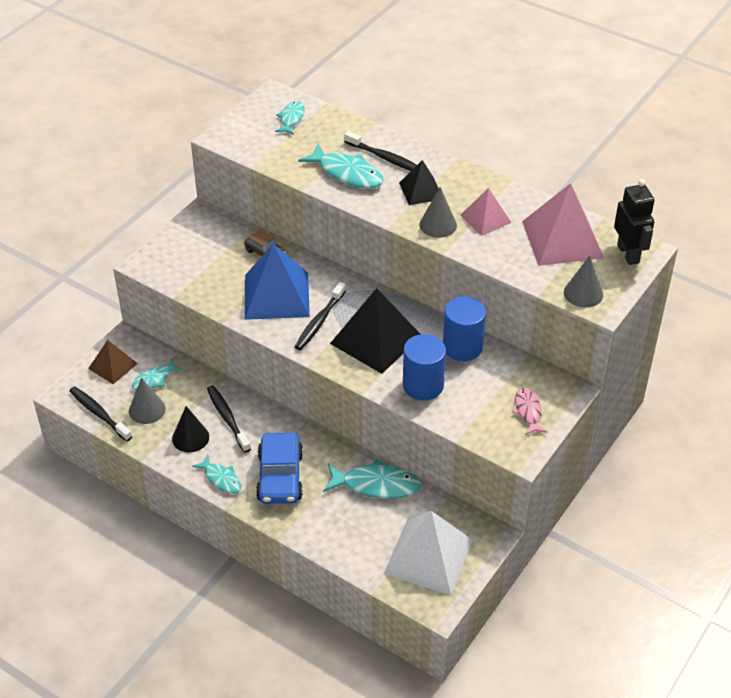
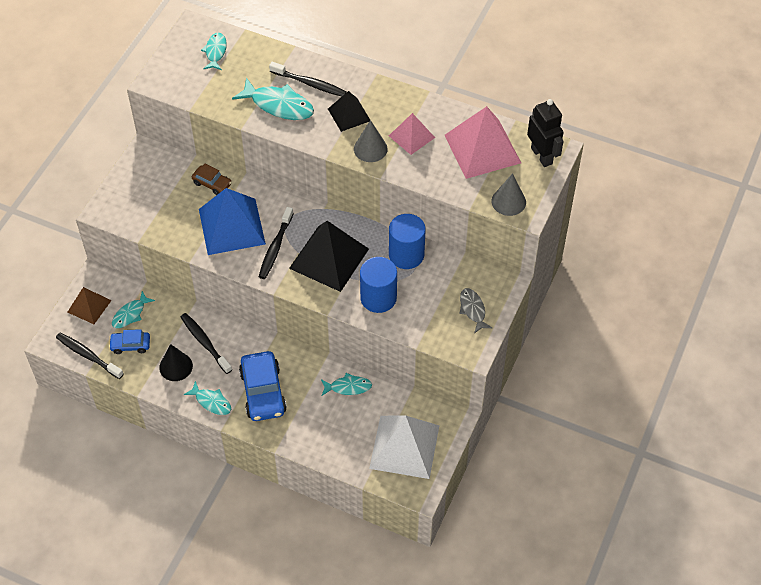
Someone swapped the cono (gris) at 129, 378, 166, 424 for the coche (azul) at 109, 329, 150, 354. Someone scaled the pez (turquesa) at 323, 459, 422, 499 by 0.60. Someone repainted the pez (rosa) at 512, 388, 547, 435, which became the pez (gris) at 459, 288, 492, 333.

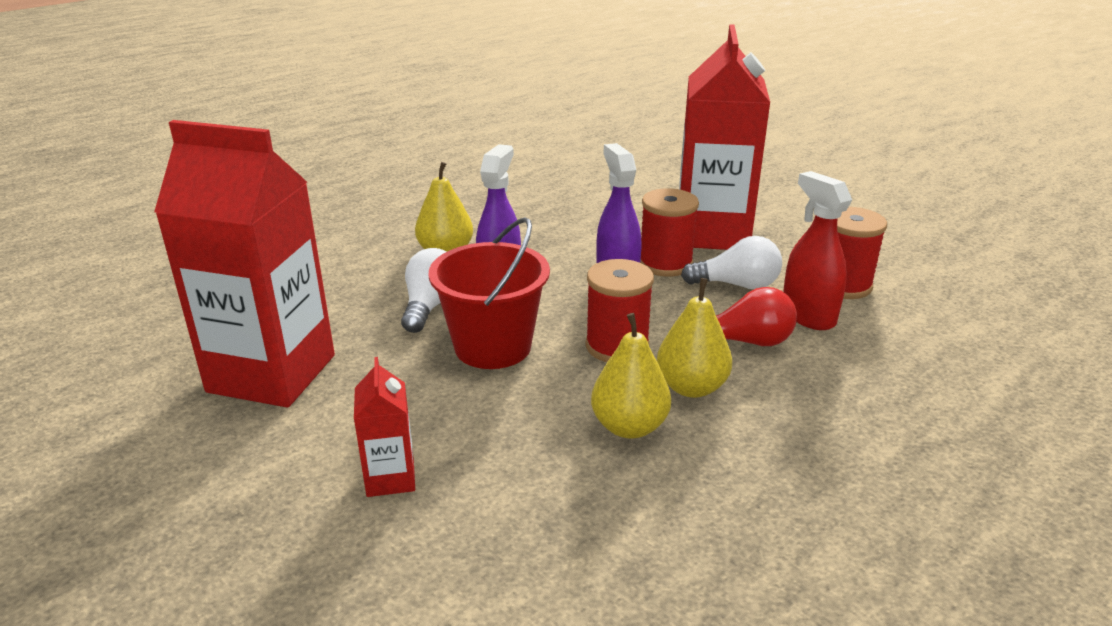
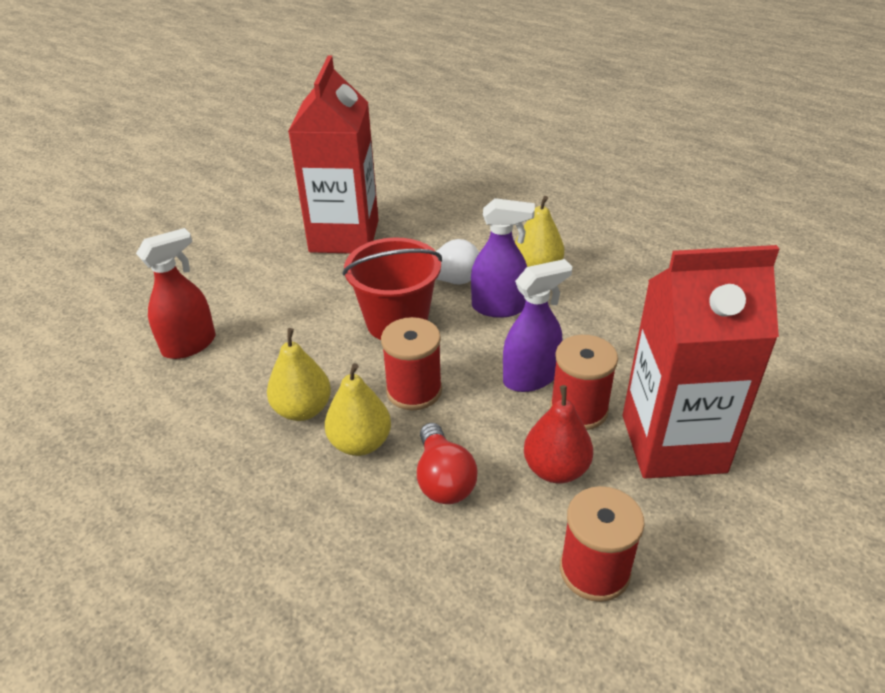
Someone took away the cartón de leche (rojo) at 354, 357, 415, 497. Someone swapped the bombilla (blanco) at 681, 236, 782, 289 for the pera (rojo) at 524, 385, 593, 483. Someone carried the pulverizador (rojo) from 783, 171, 852, 330 to 136, 228, 215, 359.

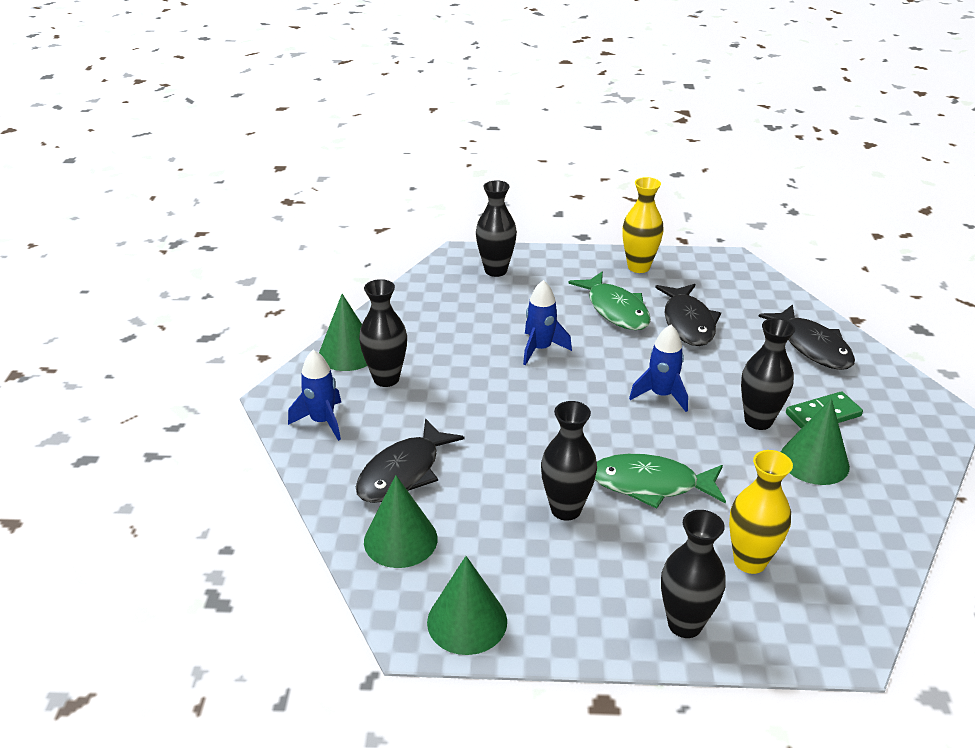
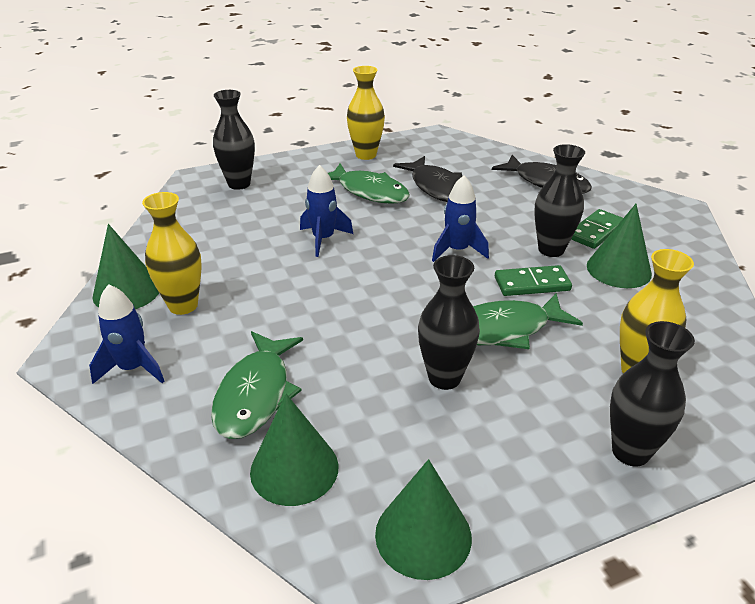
Someone repainted the pez (negro) at 356, 418, 464, 503, which became the pez (verde) at 211, 331, 303, 439. Someone repainted the florero (negro) at 359, 279, 407, 387, which became the florero (amarillo) at 142, 192, 202, 315. Someone put down the ficha de dominó (verde) at 495, 265, 572, 296.

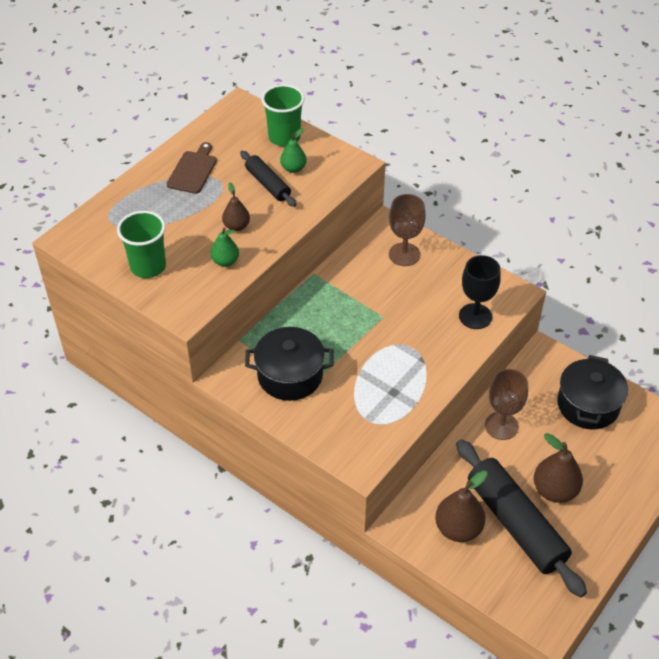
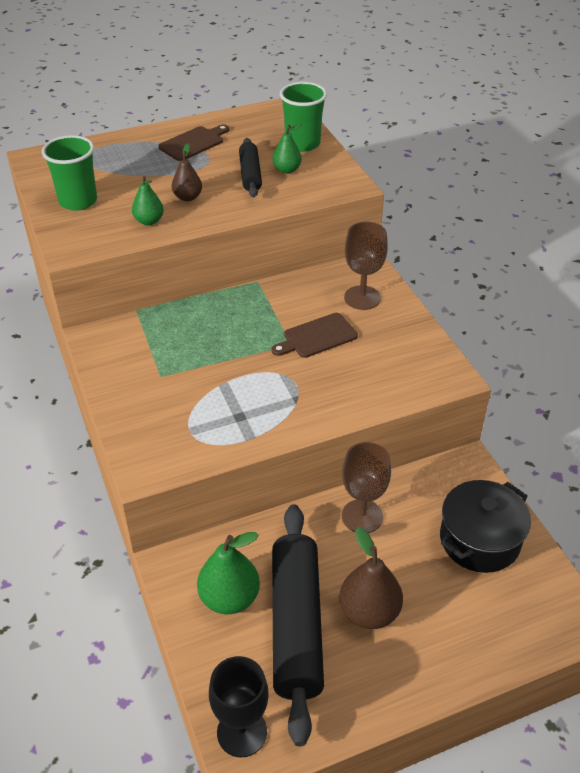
Someone took away the olla (negro) at 245, 327, 334, 401. Someone repainted the pera (marrón) at 435, 471, 487, 542, which became the pera (verde) at 197, 532, 260, 614. Someone carried the copa (negro) from 459, 255, 501, 329 to 209, 656, 269, 758. Someone put down the tabla de cortar (marrón) at 271, 313, 358, 358.

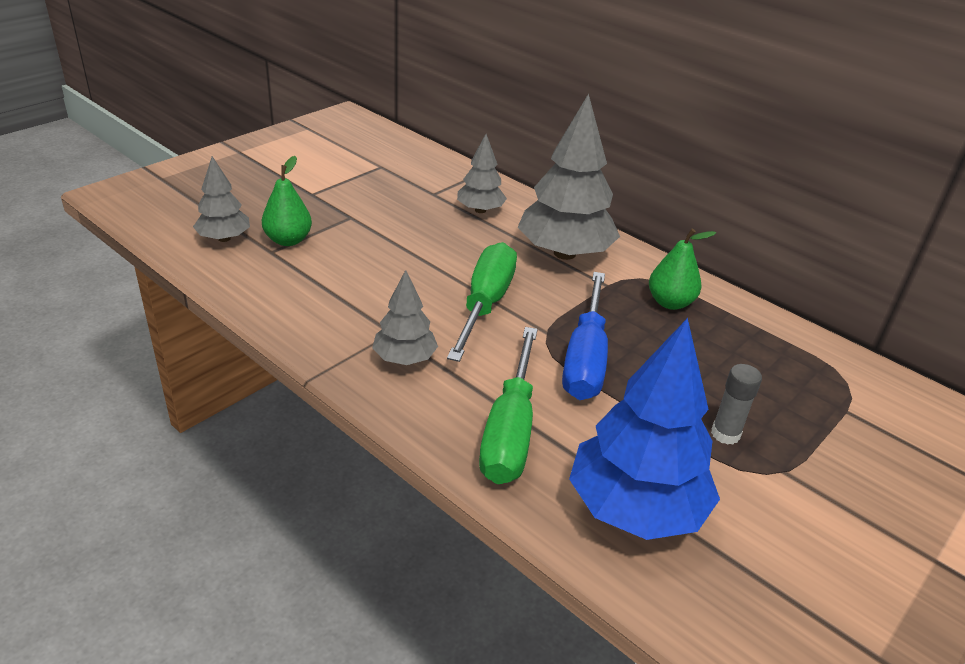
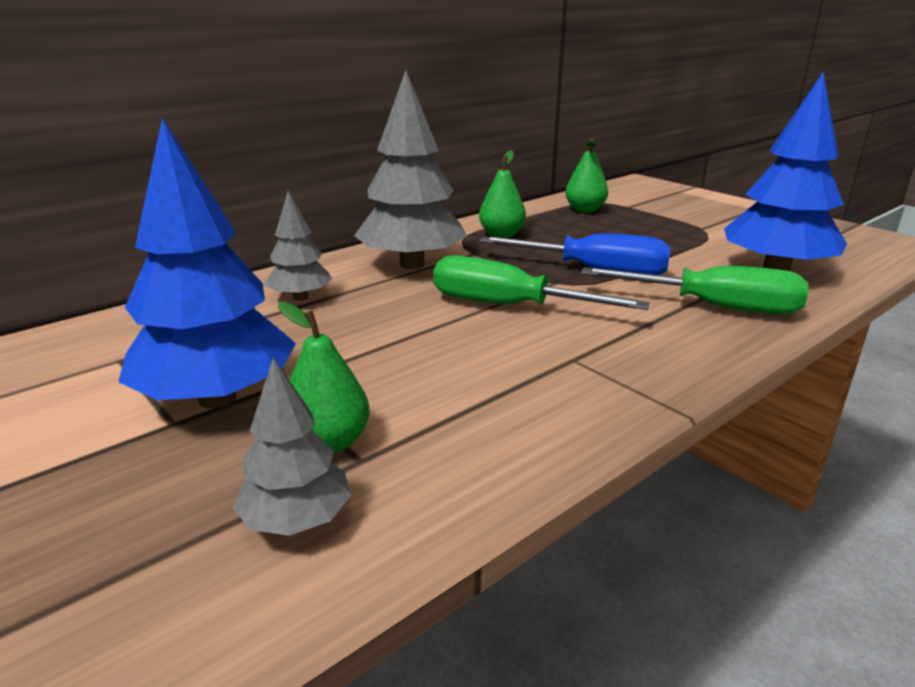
Someone took away the árbol (gris) at 372, 270, 438, 365. Someone took away the barra de pegamento (gris) at 711, 364, 762, 445. Someone put down the árbol (azul) at 118, 118, 296, 409. Someone put down the pera (verde) at 565, 138, 608, 213.

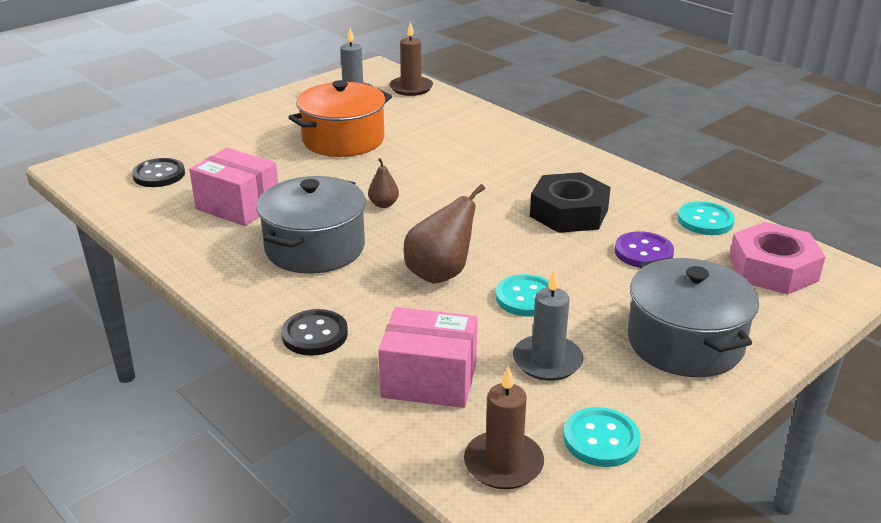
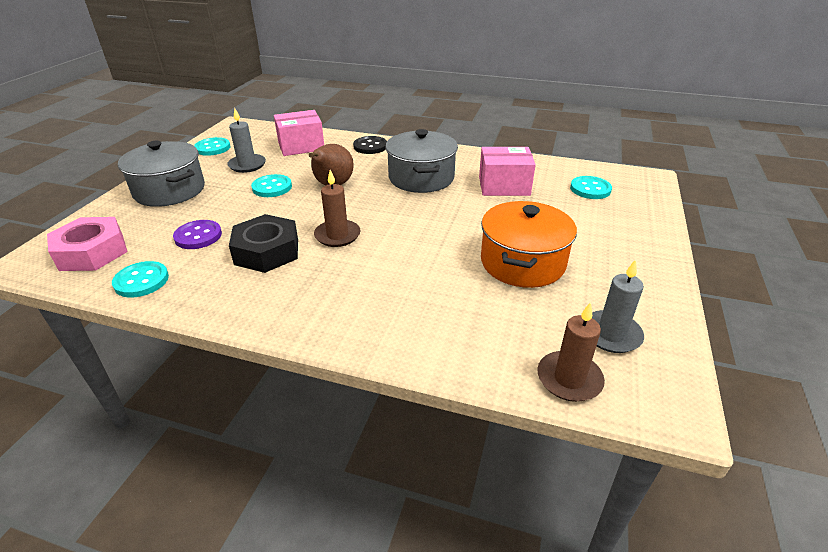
Someone repainted the botón (negro) at 132, 158, 185, 187, which became the botón (turquesa) at 570, 176, 612, 199. Someone took away the pera (marrón) at 368, 158, 399, 208. Someone carried the vela (marrón) from 464, 366, 544, 489 to 314, 170, 361, 247.

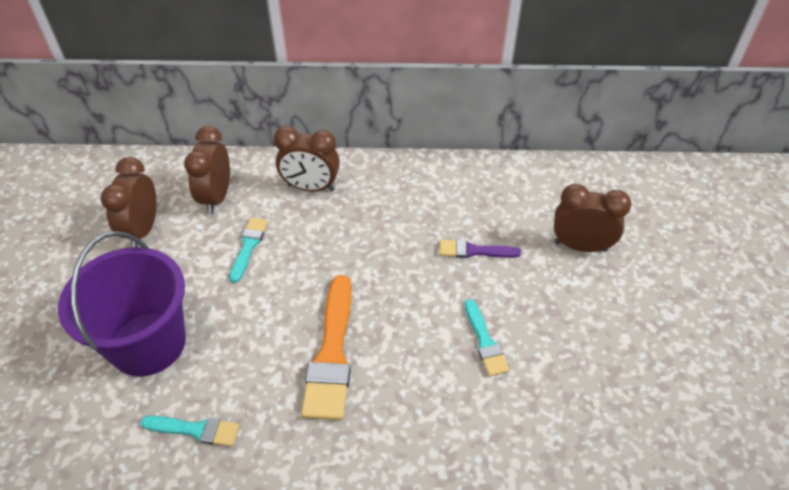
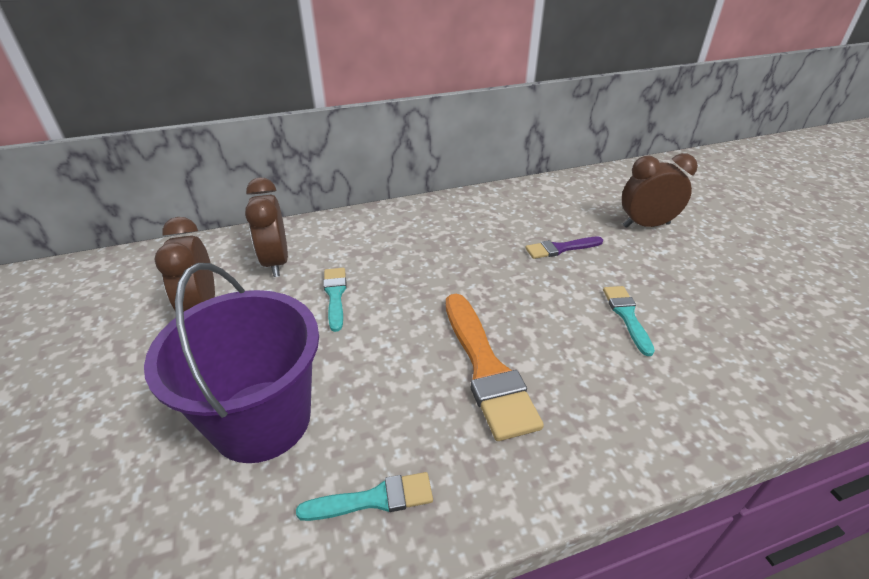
Someone took away the despertador (marrón) at 274, 126, 340, 192. Someone rotated the pincel (turquesa) at 465, 299, 509, 377 by 150 degrees counterclockwise.

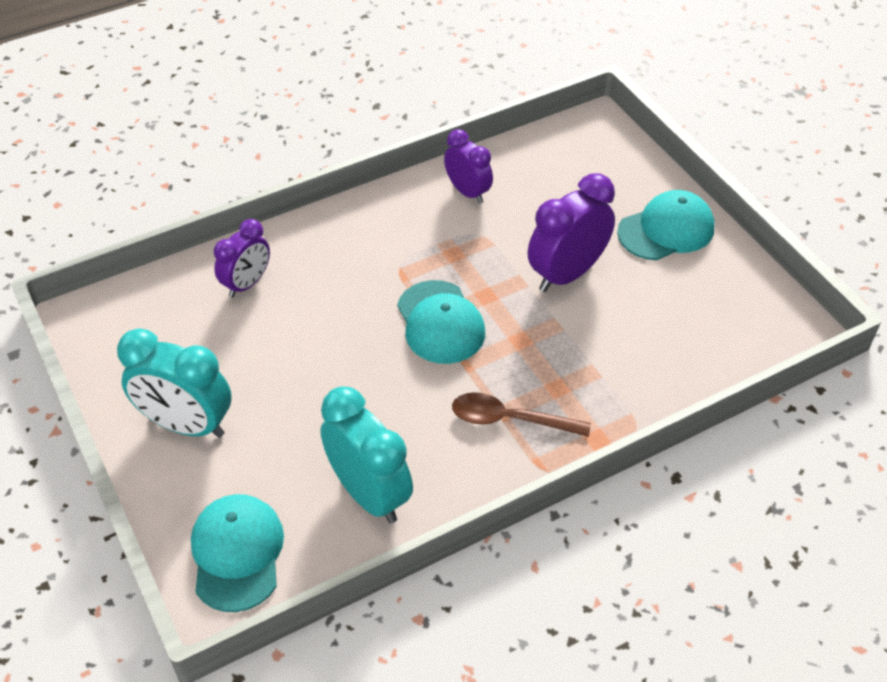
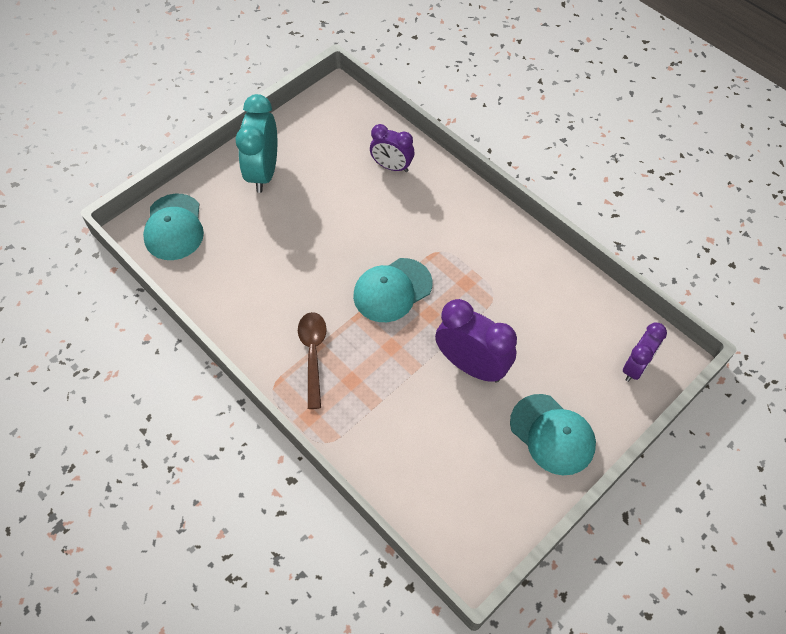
Someone rotated the gorra (turquesa) at 191, 494, 284, 612 by 105 degrees clockwise. Someone took away the despertador (turquesa) at 320, 387, 413, 523. Someone carried the despertador (morado) from 444, 129, 493, 204 to 623, 323, 667, 382.

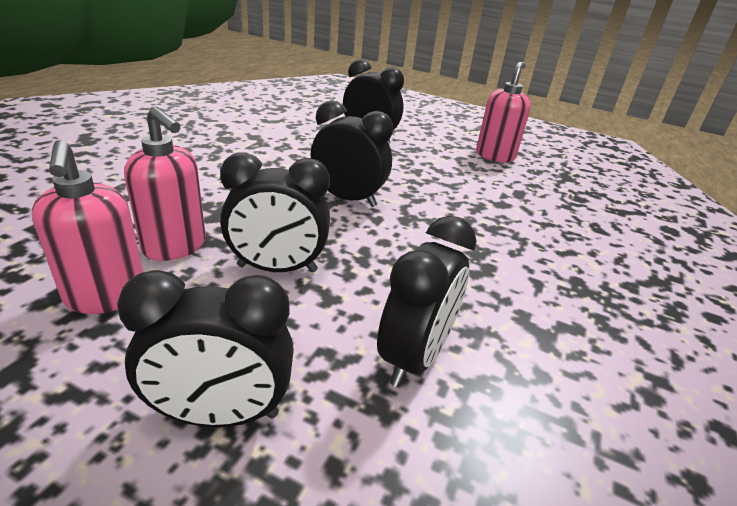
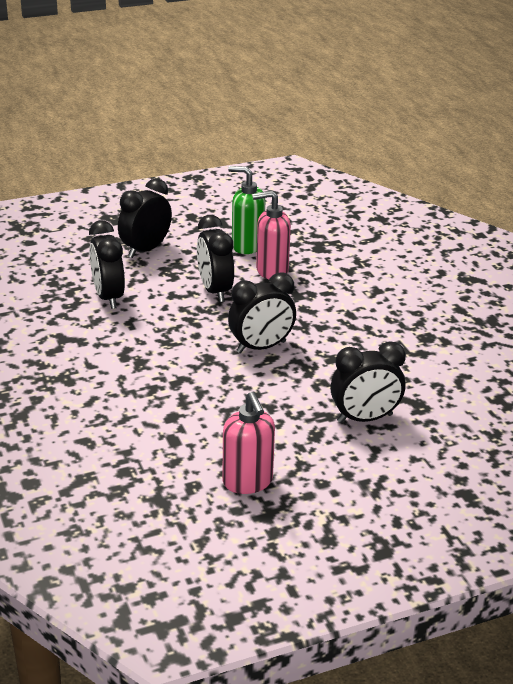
Someone repainted the dispensador de jabón (rosa) at 32, 140, 143, 314, which became the dispensador de jabón (verde) at 228, 166, 265, 254. Someone rotated the despertador (negro) at 220, 152, 330, 272 by 60 degrees counterclockwise.

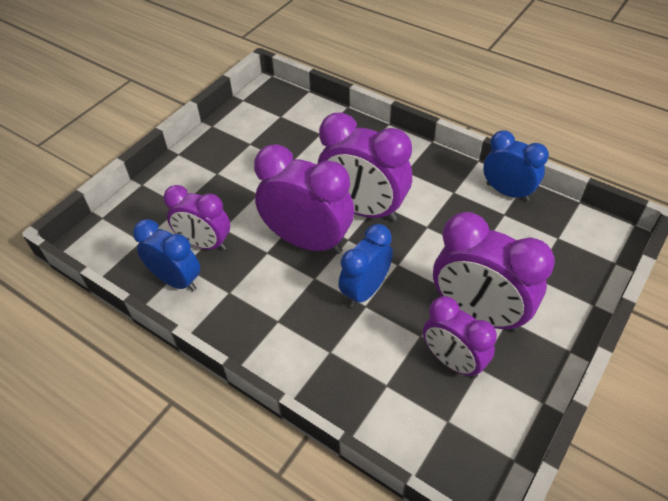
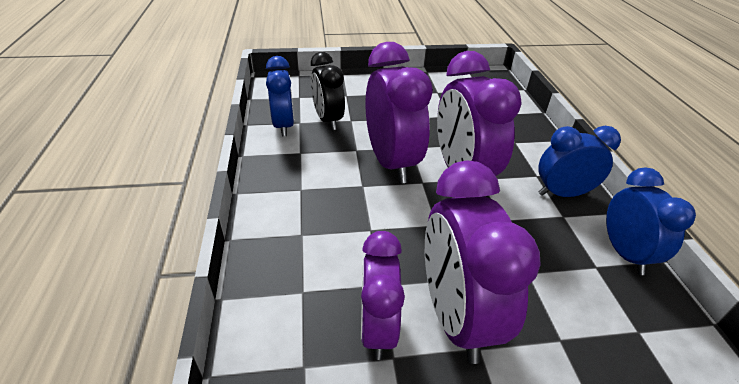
Someone repainted the despertador (morado) at 164, 185, 230, 251, which became the despertador (negro) at 311, 52, 345, 130. Someone carried the despertador (azul) from 339, 224, 393, 308 to 539, 126, 621, 197.

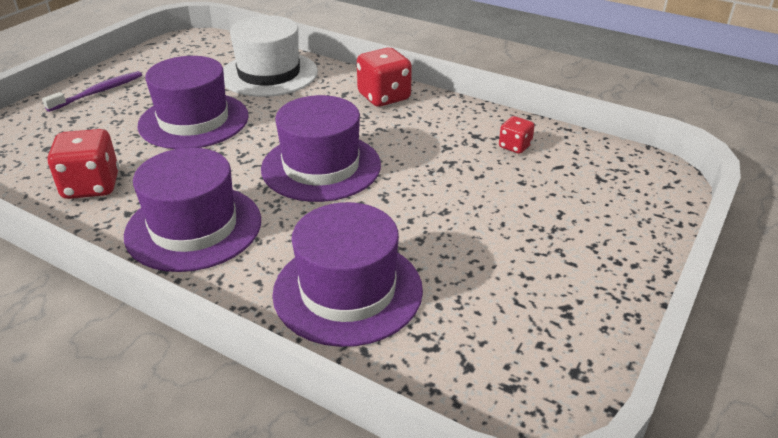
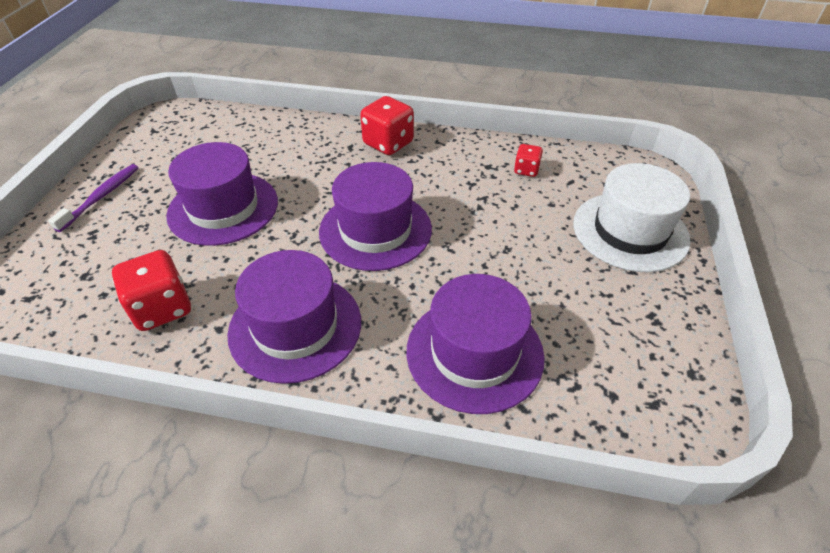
Someone carried the sombrero (blanco) from 223, 15, 318, 97 to 573, 163, 691, 272.

